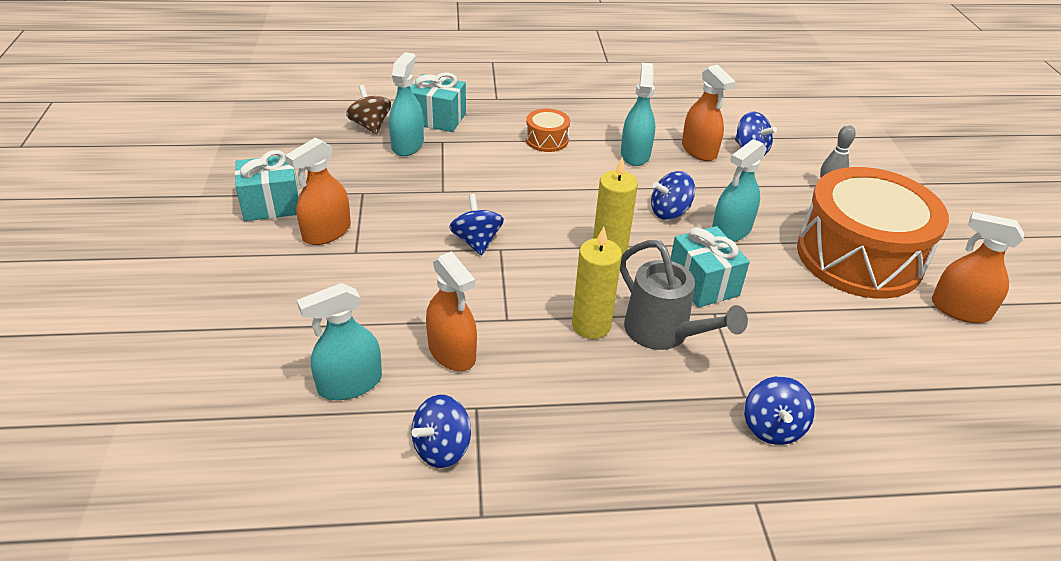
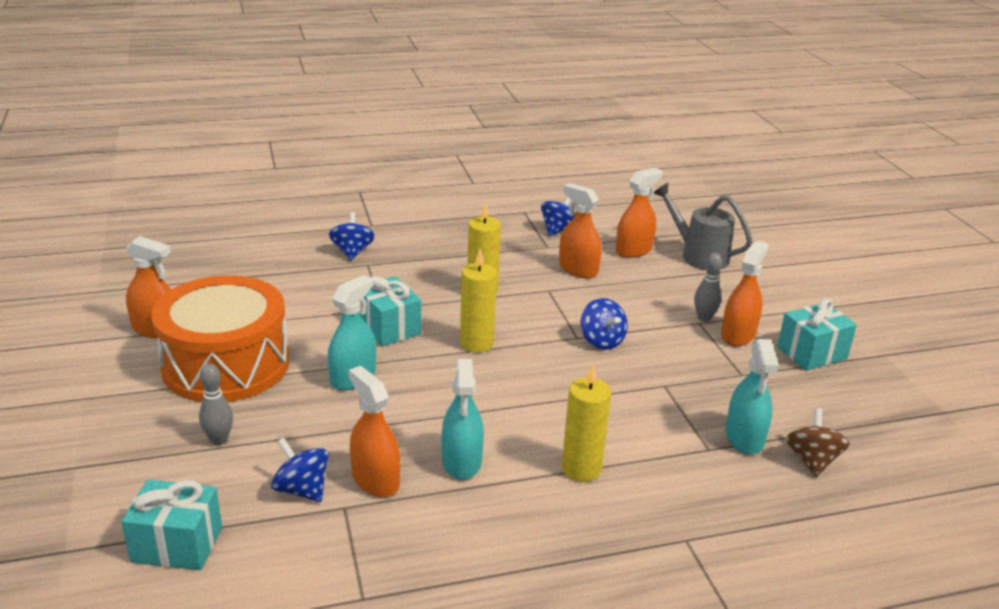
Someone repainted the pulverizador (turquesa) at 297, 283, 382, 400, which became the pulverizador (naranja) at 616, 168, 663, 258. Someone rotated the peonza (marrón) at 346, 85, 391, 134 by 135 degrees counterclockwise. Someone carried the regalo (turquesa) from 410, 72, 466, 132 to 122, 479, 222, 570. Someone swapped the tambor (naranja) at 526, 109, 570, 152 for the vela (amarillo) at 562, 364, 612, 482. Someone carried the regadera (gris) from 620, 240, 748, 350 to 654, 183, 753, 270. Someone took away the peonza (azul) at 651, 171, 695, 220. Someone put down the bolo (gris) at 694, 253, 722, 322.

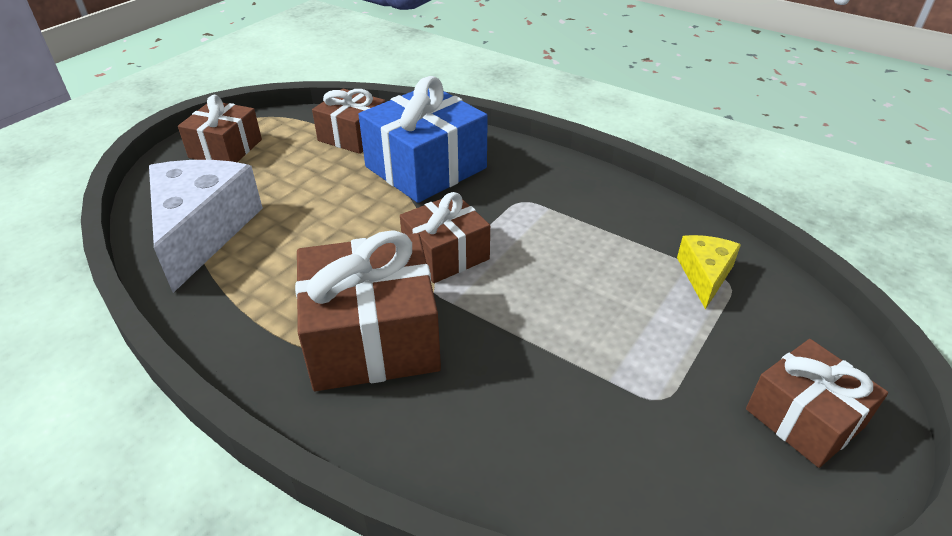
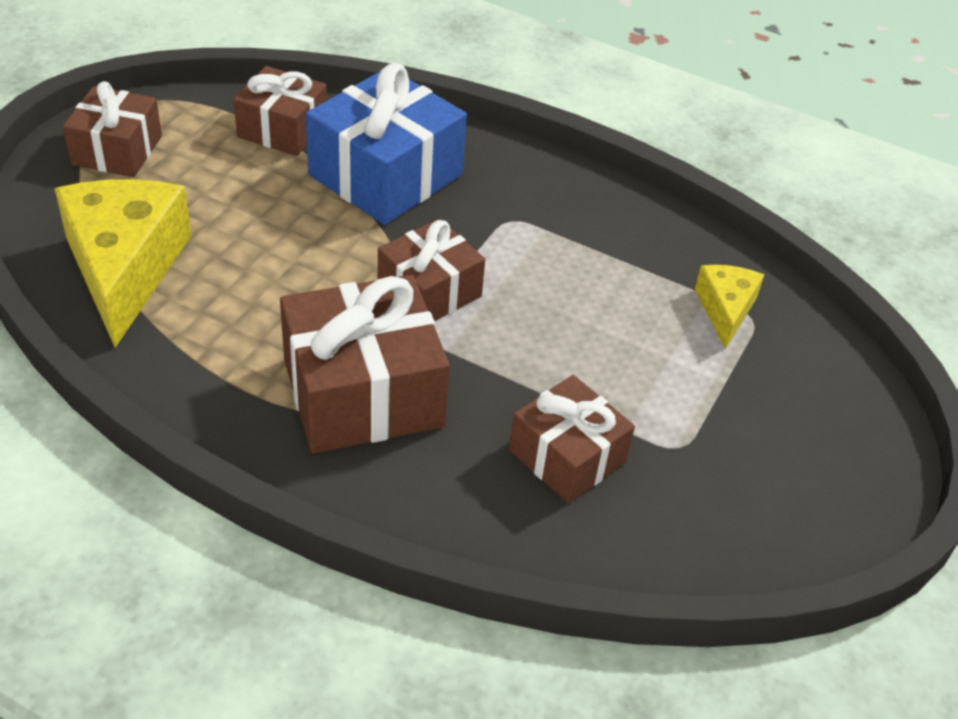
Someone repainted the queso (blanco) at 149, 160, 263, 293, which became the queso (amarillo) at 54, 179, 192, 348. Someone carried the regalo (marrón) from 746, 339, 888, 468 to 509, 375, 635, 503.

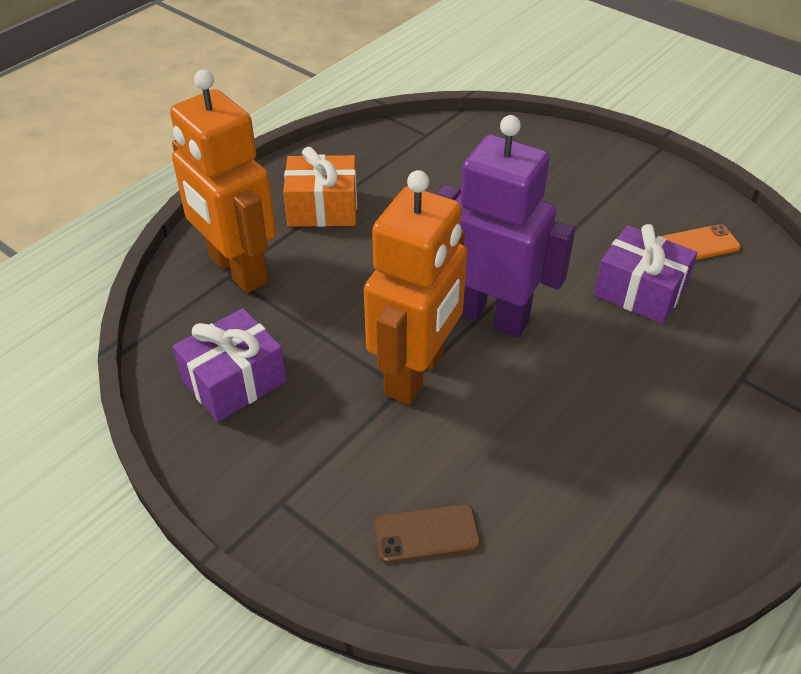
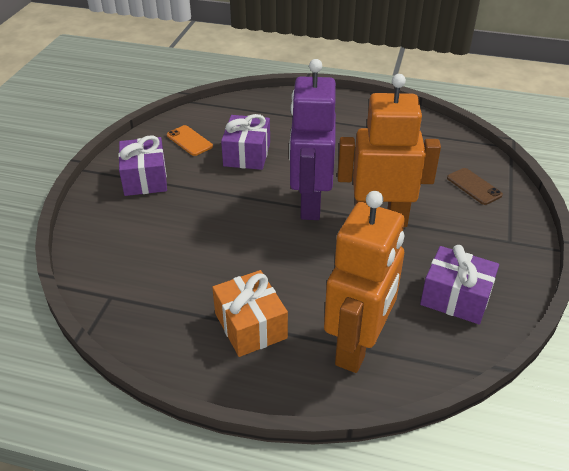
Someone put down the regalo (morado) at 118, 135, 167, 196.

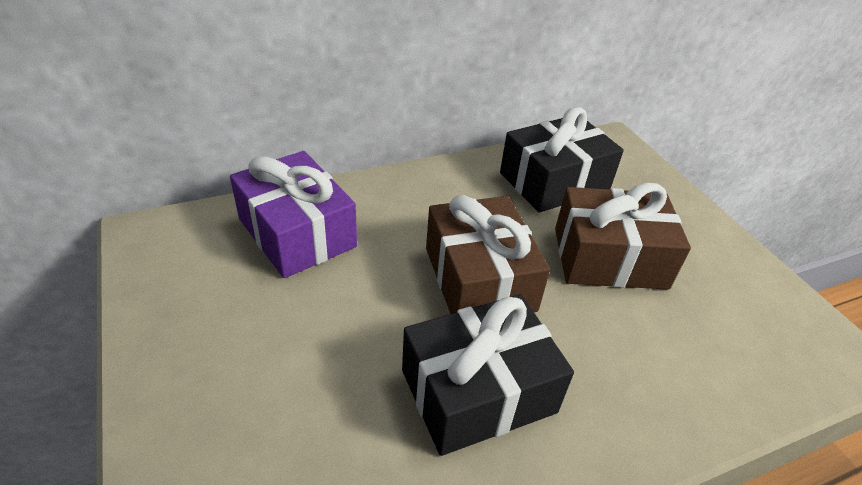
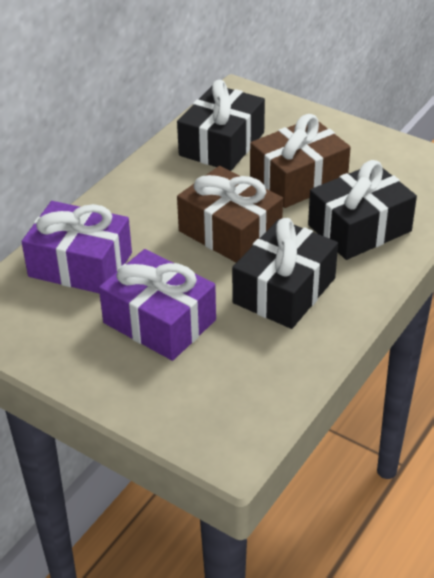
Someone put down the regalo (morado) at 99, 249, 216, 361. Someone put down the regalo (negro) at 308, 160, 417, 260.

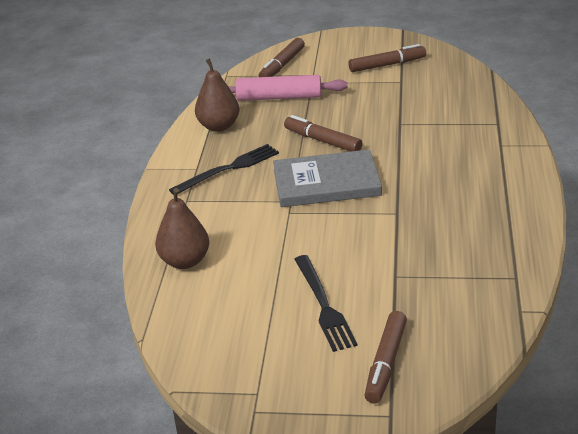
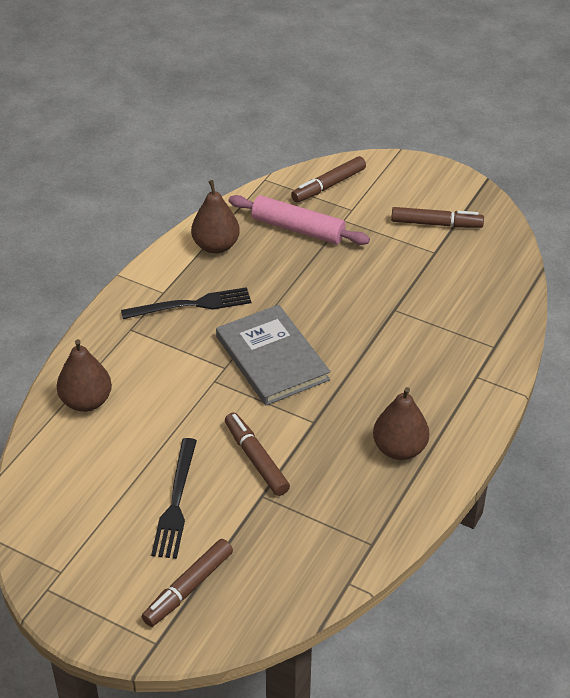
Someone rotated the libro (gris) at 273, 149, 382, 207 by 45 degrees clockwise. Someone carried the rotulador (marrón) from 284, 115, 362, 151 to 225, 412, 290, 496. Someone put down the pera (marrón) at 373, 387, 429, 460.

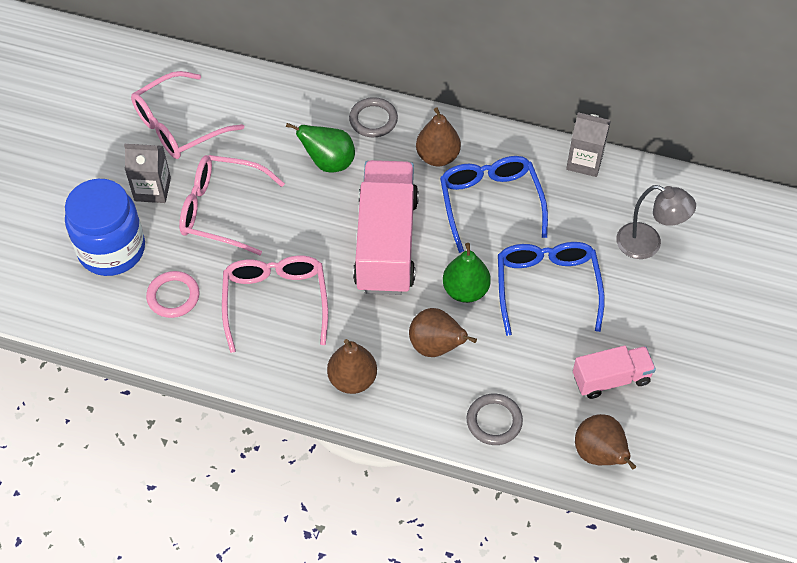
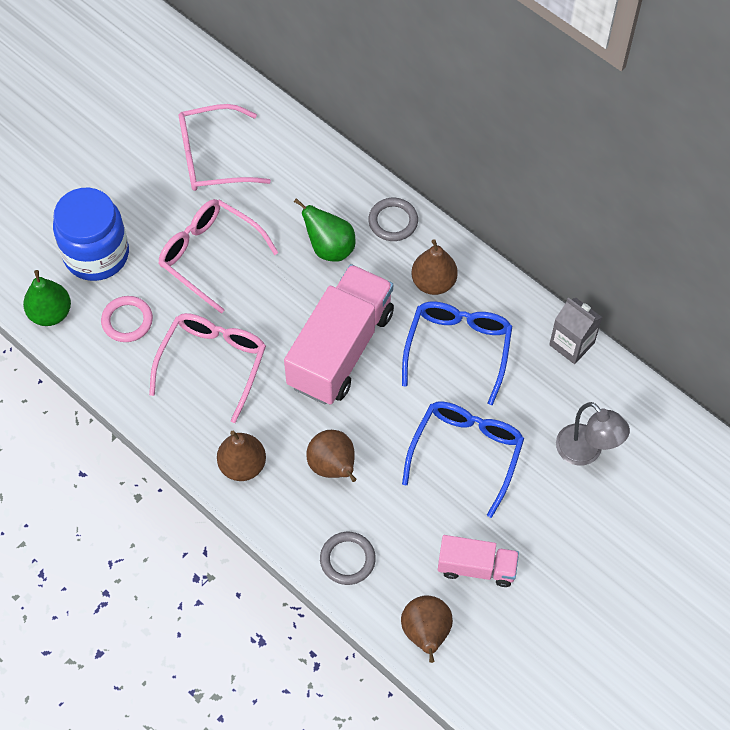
Someone took away the cartón de leche (gris) at 124, 144, 171, 203. Someone carried the pera (verde) from 443, 243, 491, 303 to 23, 270, 71, 326.

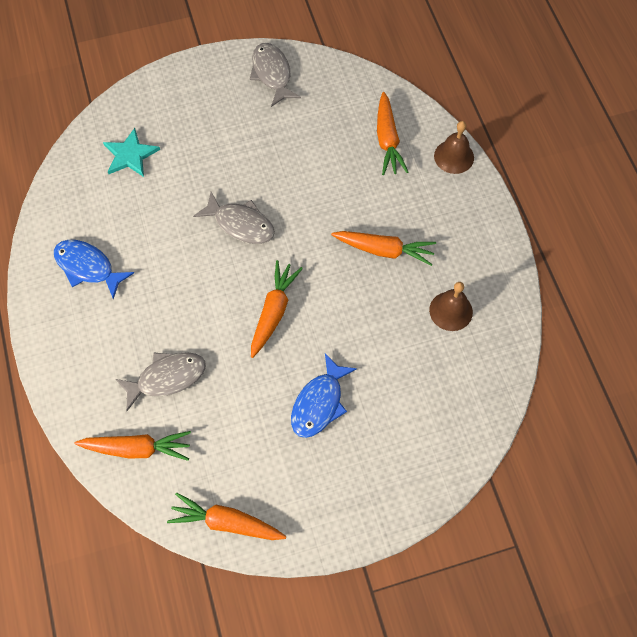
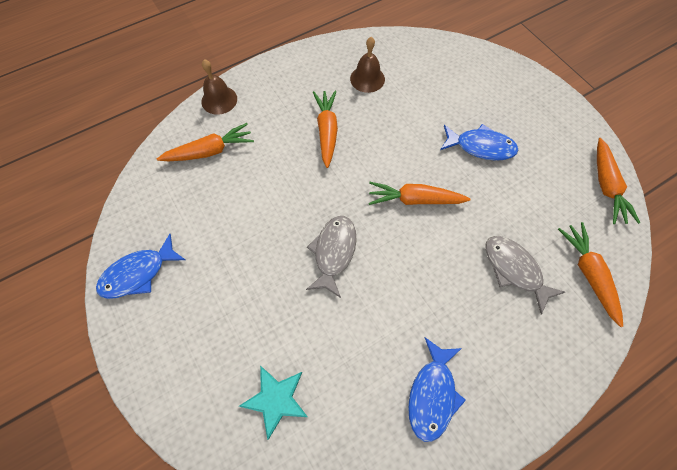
Someone repainted the pez (gris) at 250, 43, 301, 107, which became the pez (azul) at 96, 234, 185, 299.

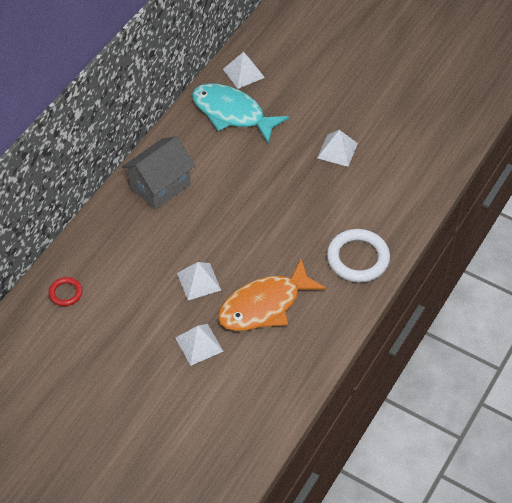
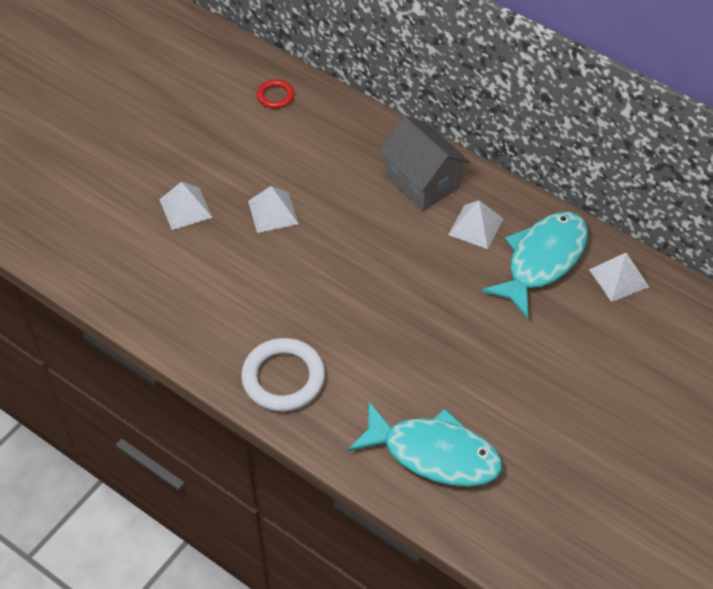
Someone took away the pez (naranja) at 218, 258, 326, 331. Someone carried the pirámide (blanco) from 317, 130, 358, 167 to 448, 200, 503, 249. Someone put down the pez (turquesa) at 348, 402, 503, 487.

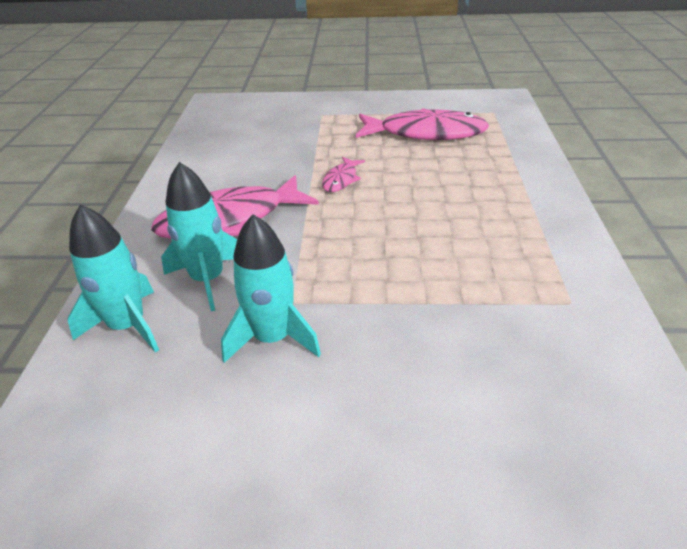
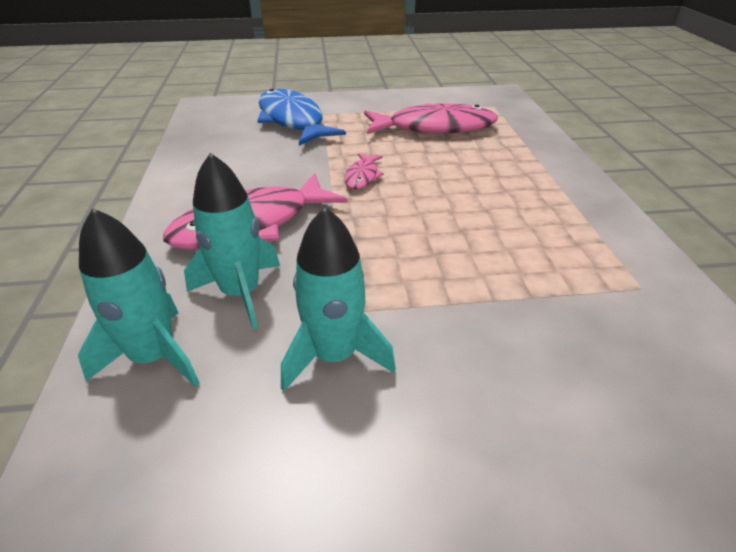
Someone put down the pez (azul) at 257, 89, 346, 146.

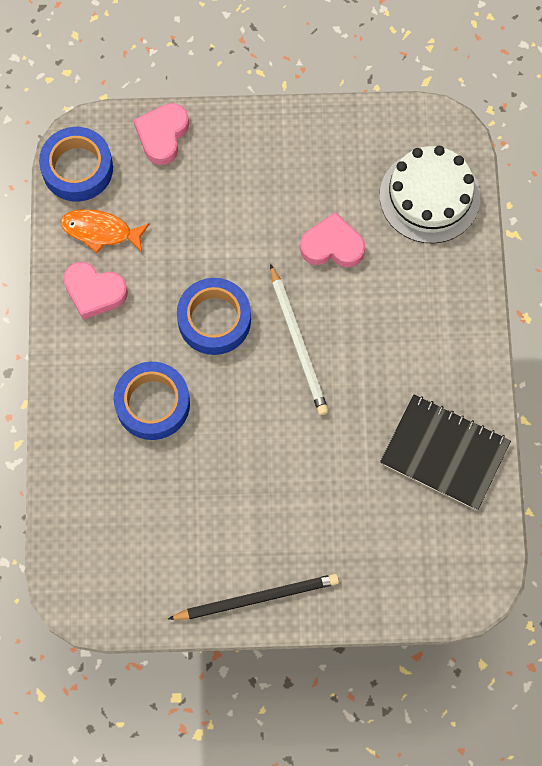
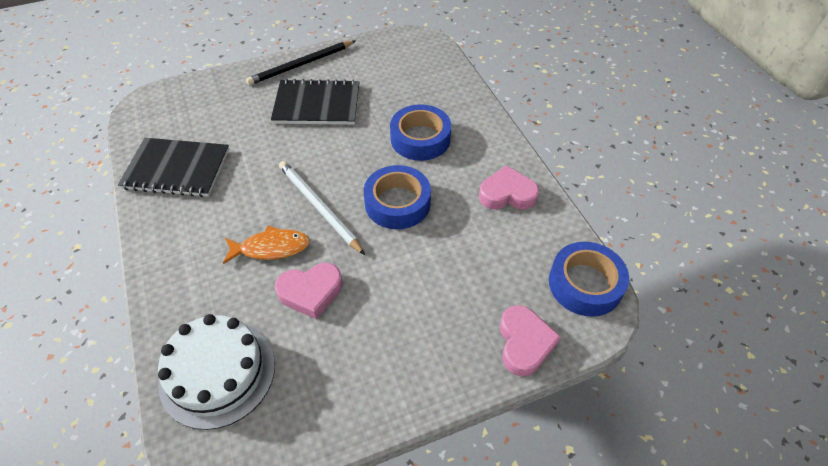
Someone carried the pez (naranja) from 61, 209, 150, 253 to 223, 226, 310, 264. Someone put down the cuaderno (negro) at 271, 79, 360, 125.

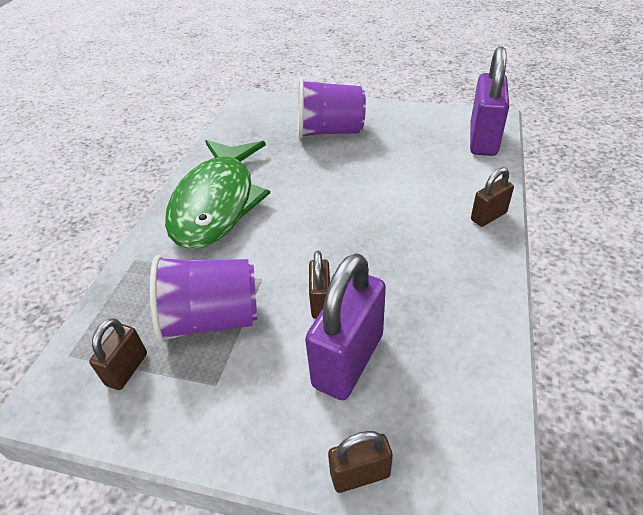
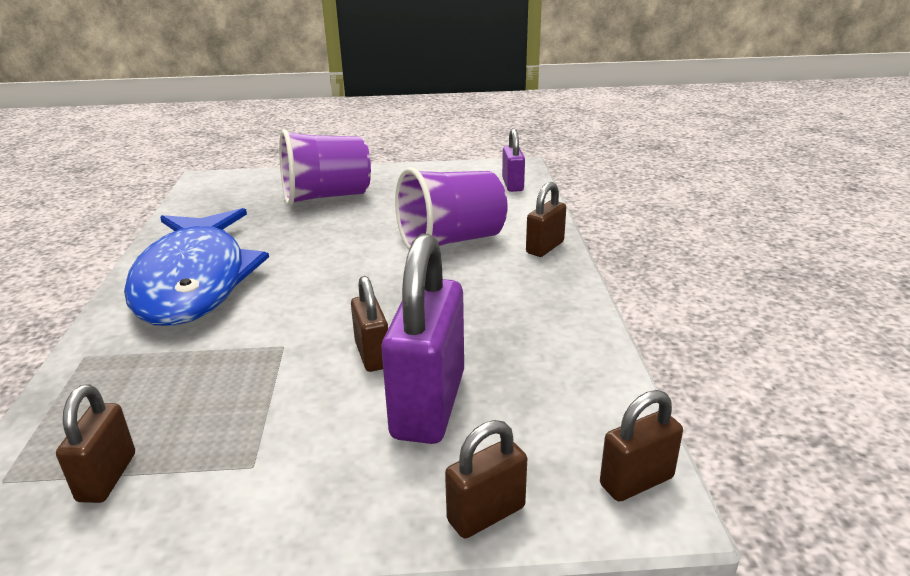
Someone carried the vaso (morado) from 150, 255, 257, 344 to 395, 167, 508, 249. Someone repainted the pez (verde) at 165, 140, 270, 249, which became the pez (azul) at 124, 208, 269, 326. Someone scaled the candado (morado) at 470, 46, 509, 156 by 0.53. Someone put down the candado (marrón) at 600, 390, 683, 502.

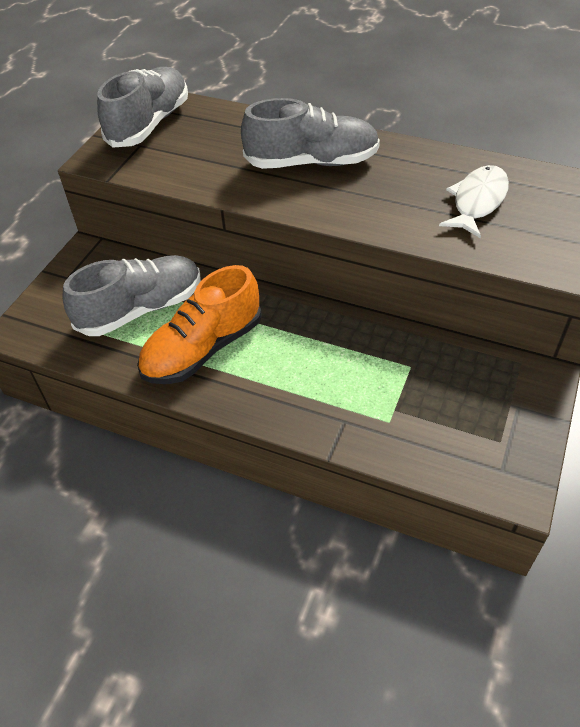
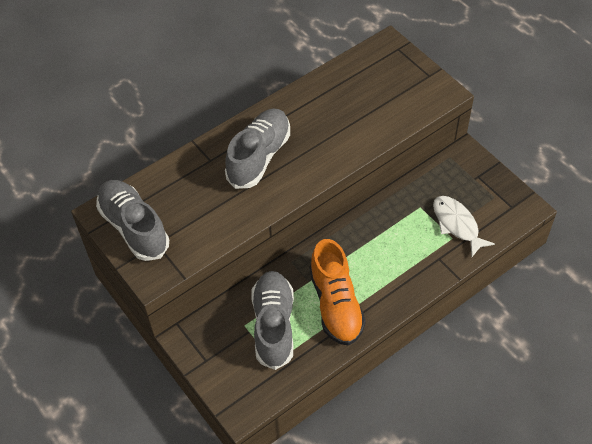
Someone carried the pez (blanco) from 439, 165, 509, 238 to 433, 196, 495, 257.

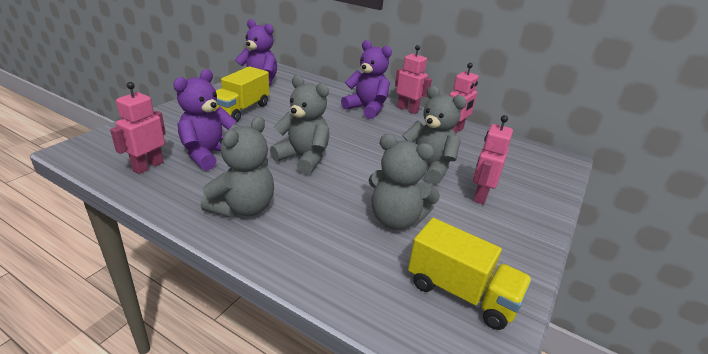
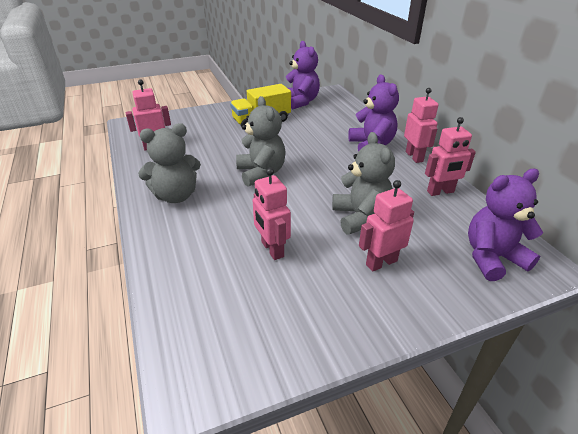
Someone carried the osito (morado) from 173, 69, 236, 171 to 468, 169, 543, 281. Someone swapped the osito (gris) at 368, 134, 440, 230 for the robot (rosa) at 252, 168, 291, 260. Someone took away the camión (amarillo) at 408, 218, 532, 330.

